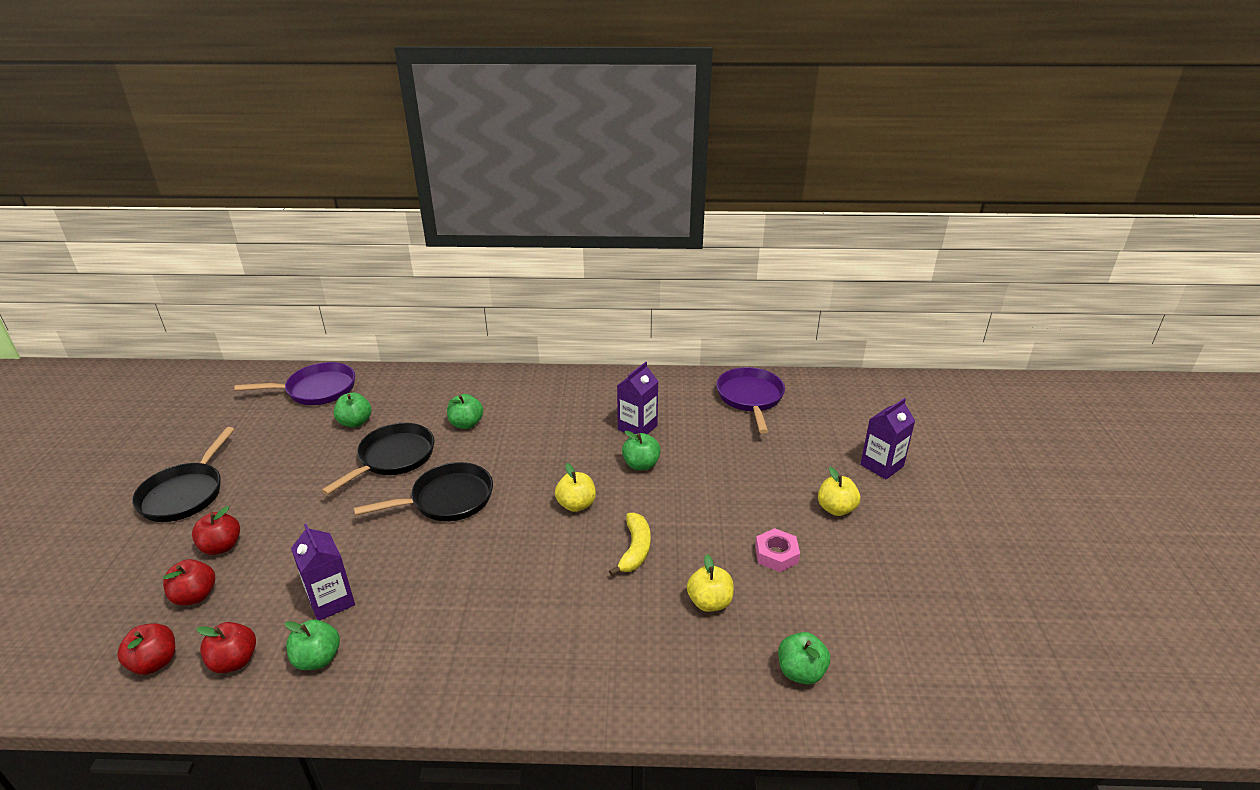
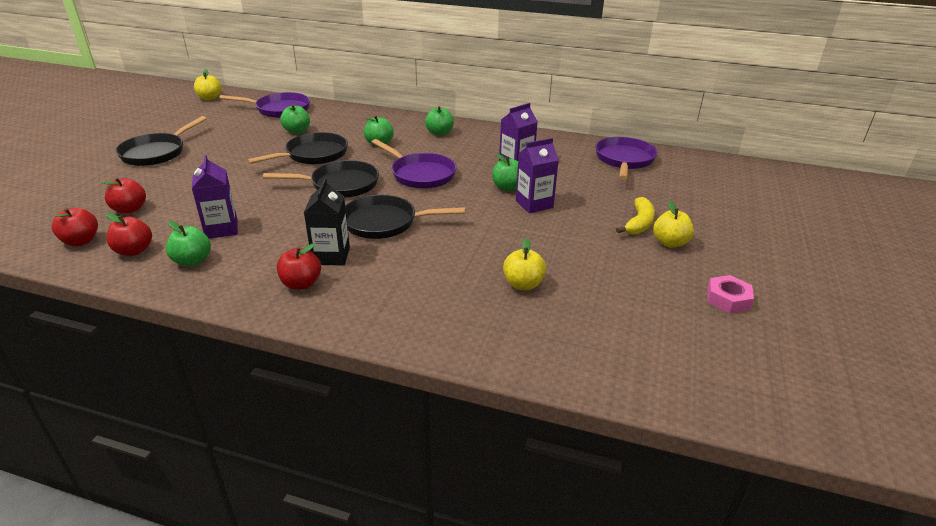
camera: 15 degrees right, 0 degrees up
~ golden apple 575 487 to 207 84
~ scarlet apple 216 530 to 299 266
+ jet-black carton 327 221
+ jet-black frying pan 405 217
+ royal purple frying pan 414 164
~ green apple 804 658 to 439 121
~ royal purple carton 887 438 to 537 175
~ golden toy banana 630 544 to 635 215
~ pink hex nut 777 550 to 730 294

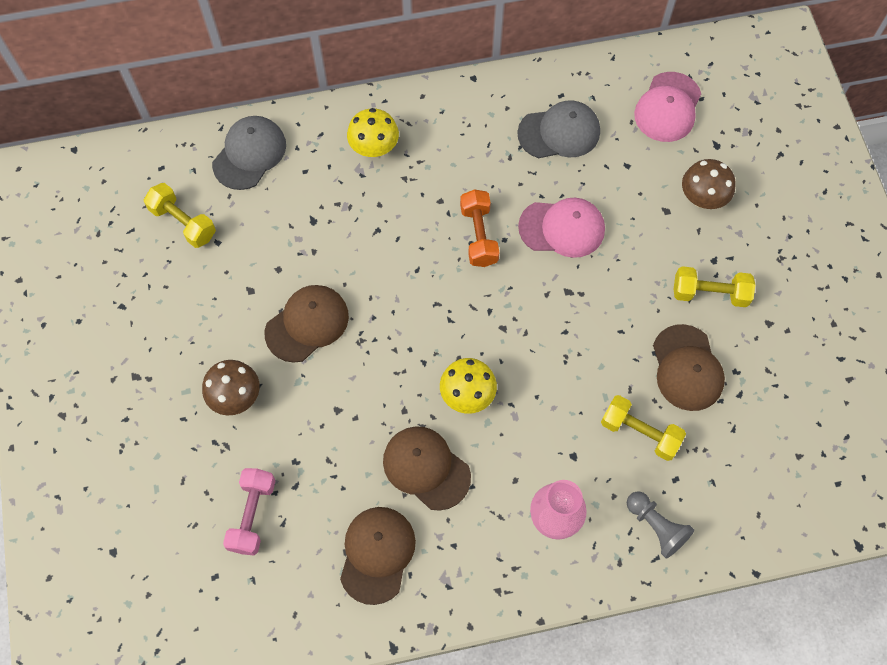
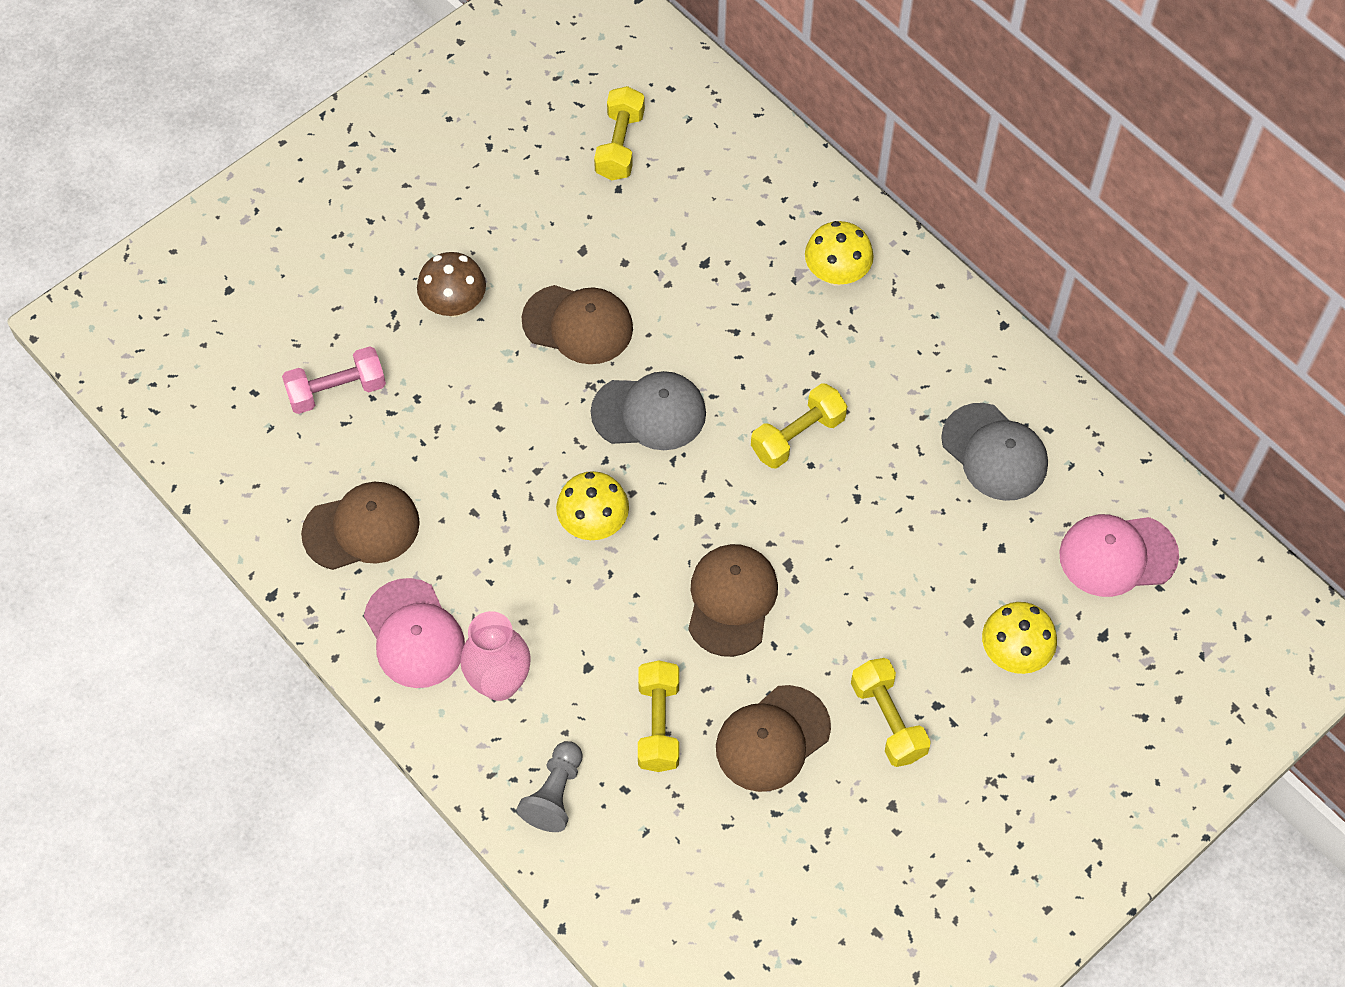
camera: 60 degrees right, 5 degrees down
~ pink baseball cap 561 228 to 414 633
~ grey baseball cap 249 153 to 648 410
~ brown baseball cap 427 468 to 733 600
~ bright orange hand weight 480 228 to golden hand weight 799 426
~ brown mushroom 709 184 to golden mushroom 1019 638

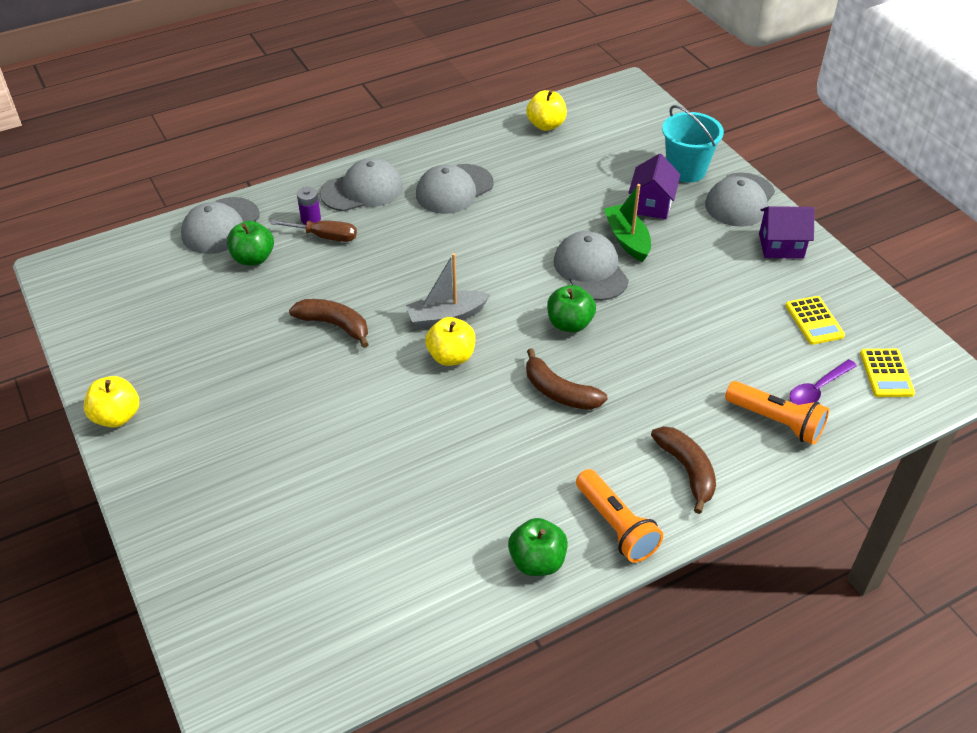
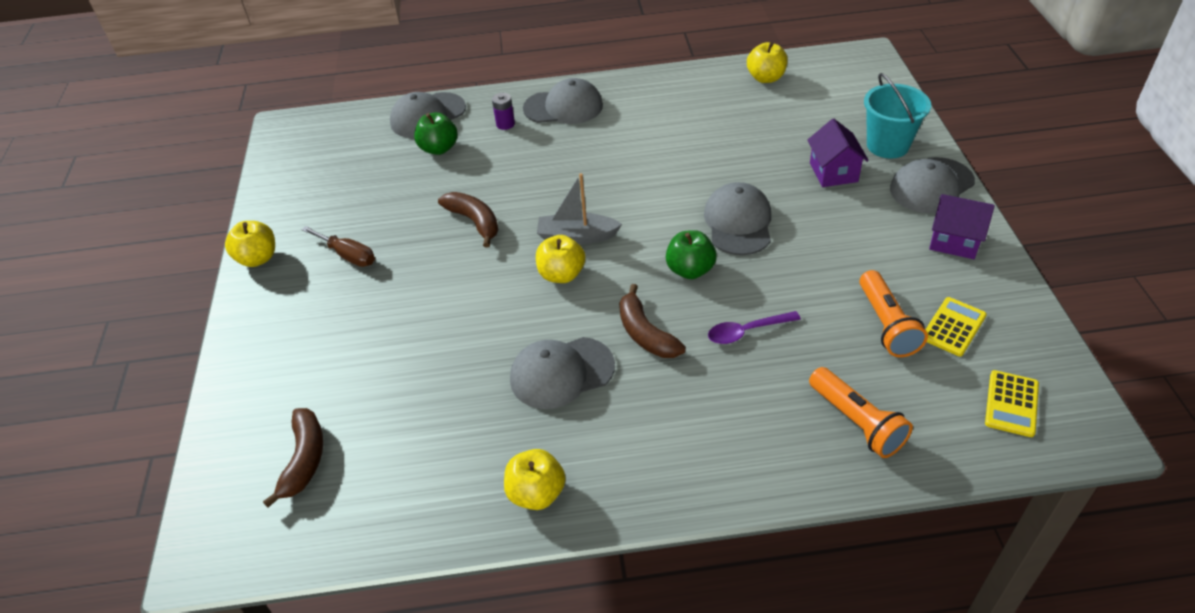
camera: 25 degrees right, 0 degrees up
~ brown toy banana 683 470 to 293 458
~ brown hand screwdriver 313 231 to 338 246
~ green apple 538 547 to golden apple 535 479
~ grey baseball cap 455 189 to 562 373
~ royal purple spoon 823 382 to 754 327
~ royal purple toy house 654 186 = 838 152 45 degrees counterclockwise
~ bright orange flashlight 619 516 to 894 313
~ golden adding machine 815 320 = 956 326 150 degrees counterclockwise
- green sailboat 627 223

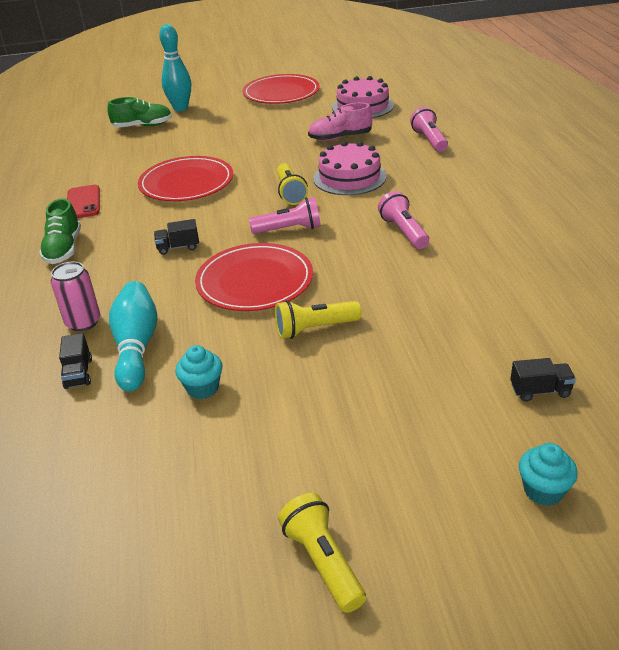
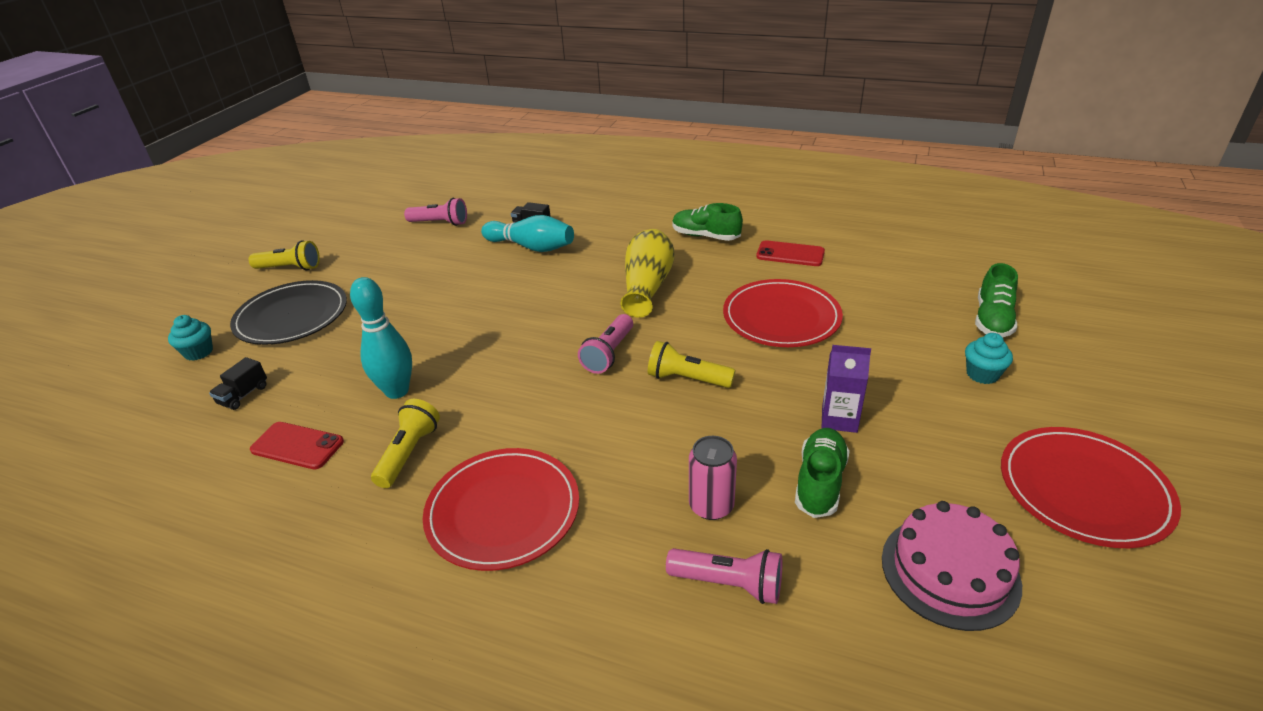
camera: 120 degrees right, 0 degrees up
+ jet-black dinner plate 288 312
+ scarlet mobile phone 297 445
~ turquoise bowling pin 175 67 to 381 338
~ golden flashlight 318 319 to 405 443
~ pink flashlight 403 220 to 435 212
~ scarlet dinner plate 254 277 to 501 509
~ jet-black lorry 176 237 to golden flower vase 647 273
~ pink can 75 296 to 713 478
~ pink shoe 340 122 to green shoe 822 473
+ royal purple carton 846 389
~ turquoise muffin 198 372 to 989 358
- pink cake 350 168

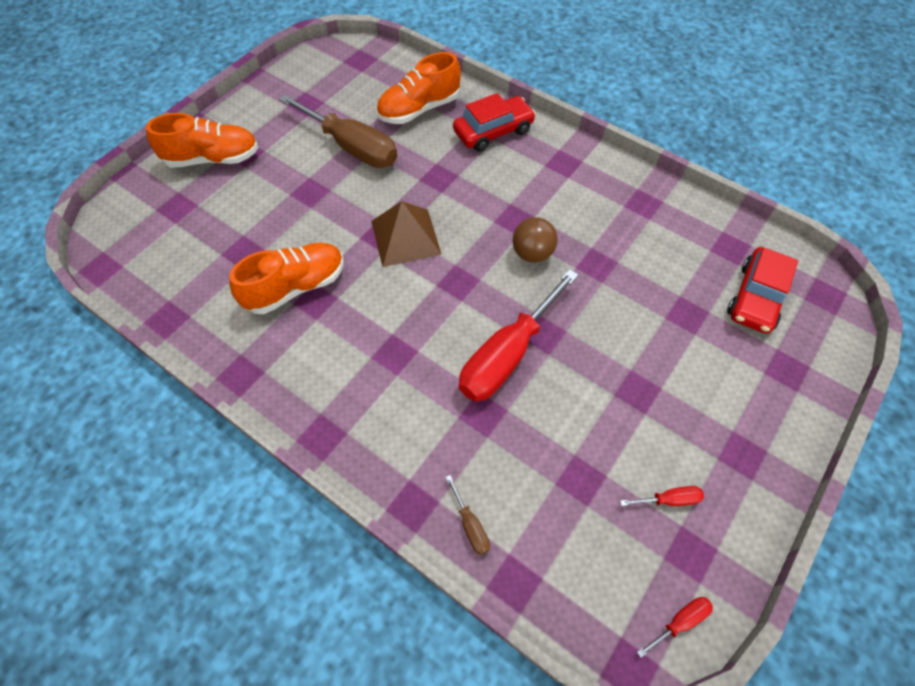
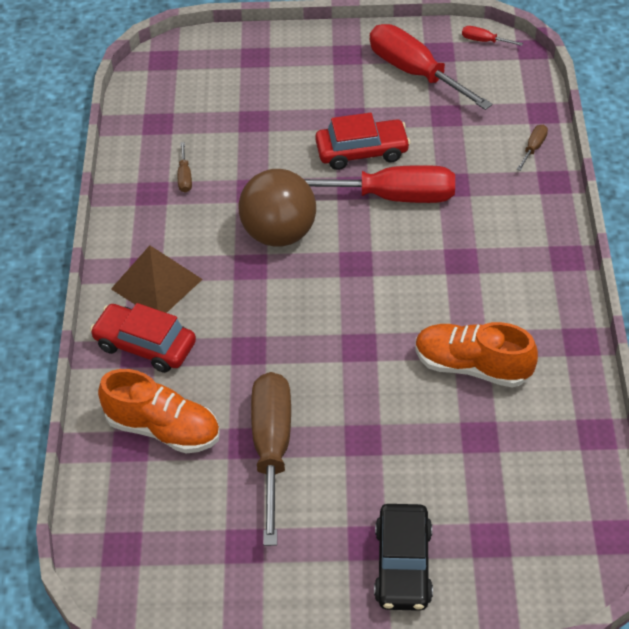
camera: 125 degrees left, 10 degrees down
~ brown pyramid 406 234 to 157 279
+ brown hand screwdriver 185 167
~ brown play ball 535 240 = 277 208 x1.67
~ scarlet toy car 762 290 to 362 141
~ scarlet hand screwdriver 662 496 = 431 67 x2.45
~ bright orange shoe 202 140 to jet-black toy car 403 557

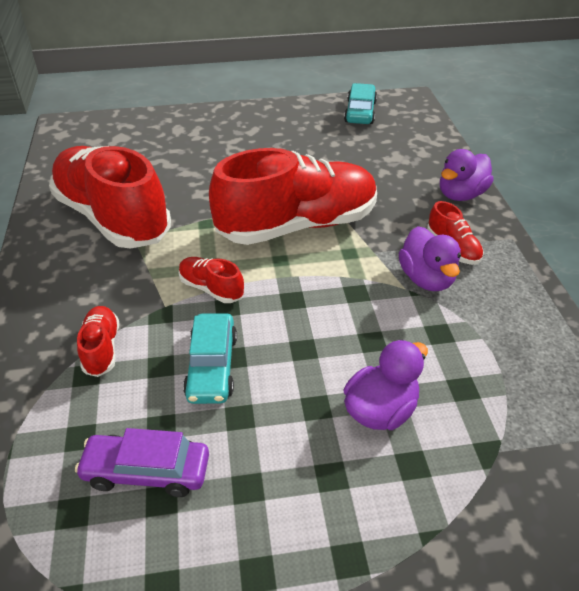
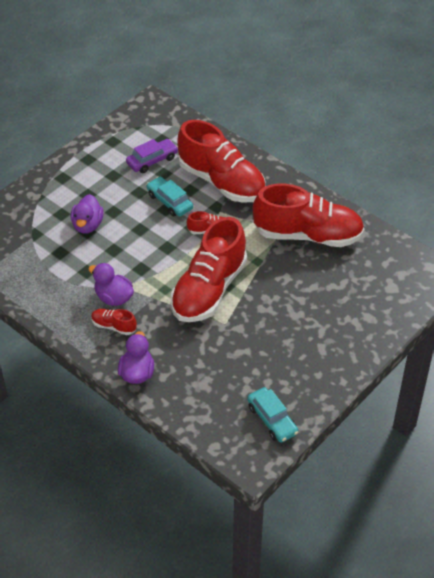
camera: 140 degrees right, 5 degrees up
~ scarlet shoe 98 341 = 221 161 x2.40

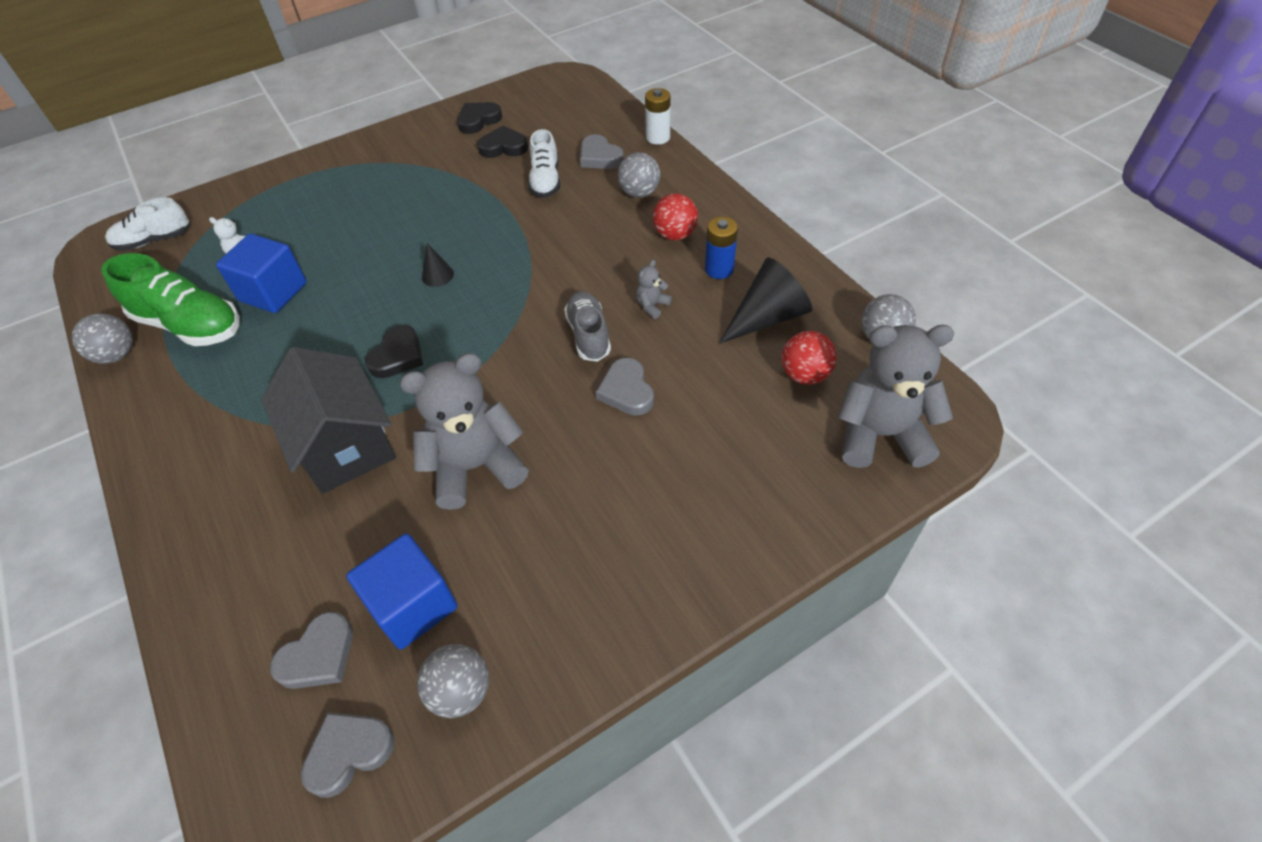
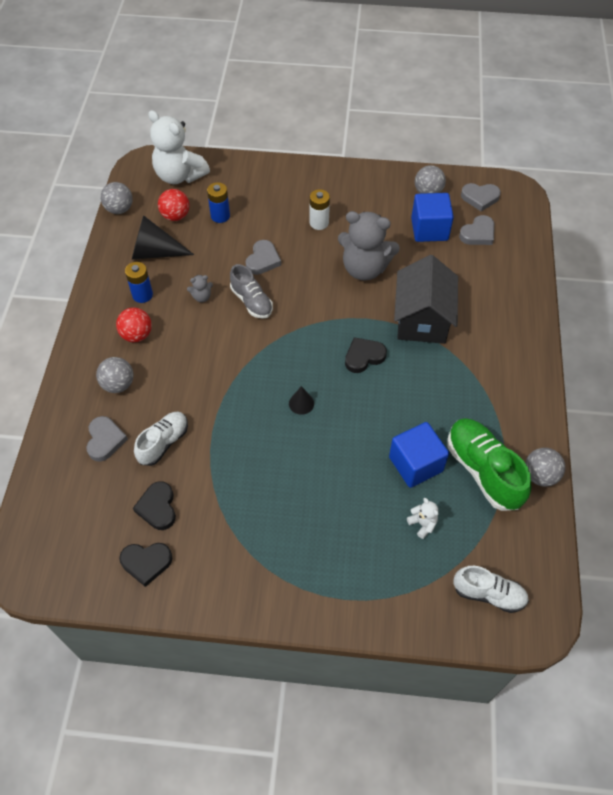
camera: 145 degrees left, 5 degrees up
~ jet-black heart 502 142 = 154 505 45 degrees clockwise
~ grey teddy 896 396 to snow-white teddy 179 147
+ royal blue AA battery 218 202
~ grey shoe 587 326 = 251 291 60 degrees counterclockwise
~ snow-white AA battery 657 116 to 320 209
~ grey heart 311 650 = 476 230 150 degrees clockwise

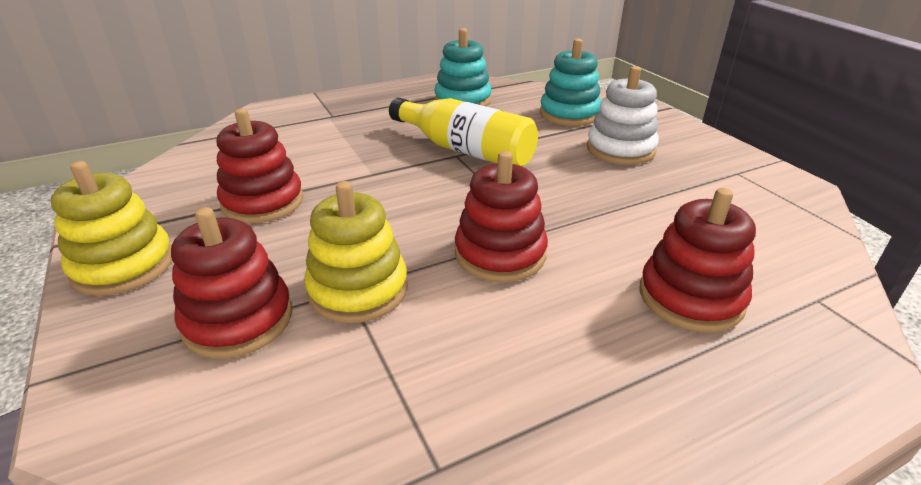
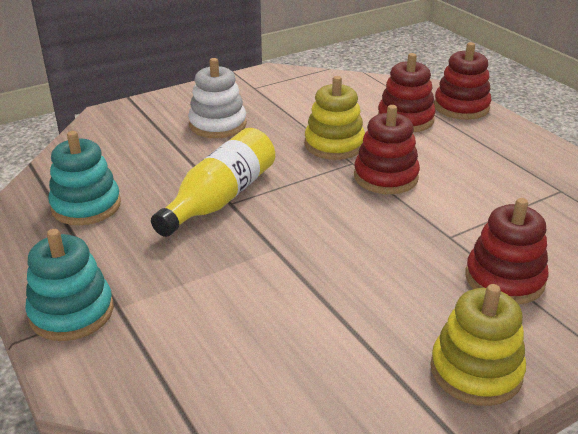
camera: 95 degrees left, 0 degrees up
~ turquoise ring stacker 570 82 to 69 285
~ golden ring stacker 356 252 to 335 118
~ scarlet ring stacker 260 165 to 462 81

